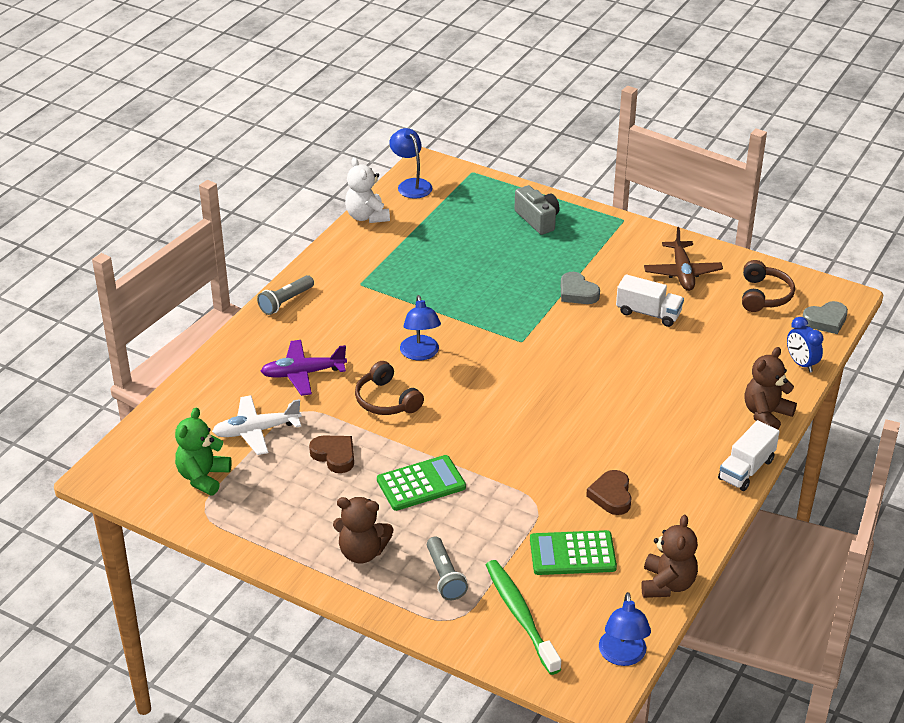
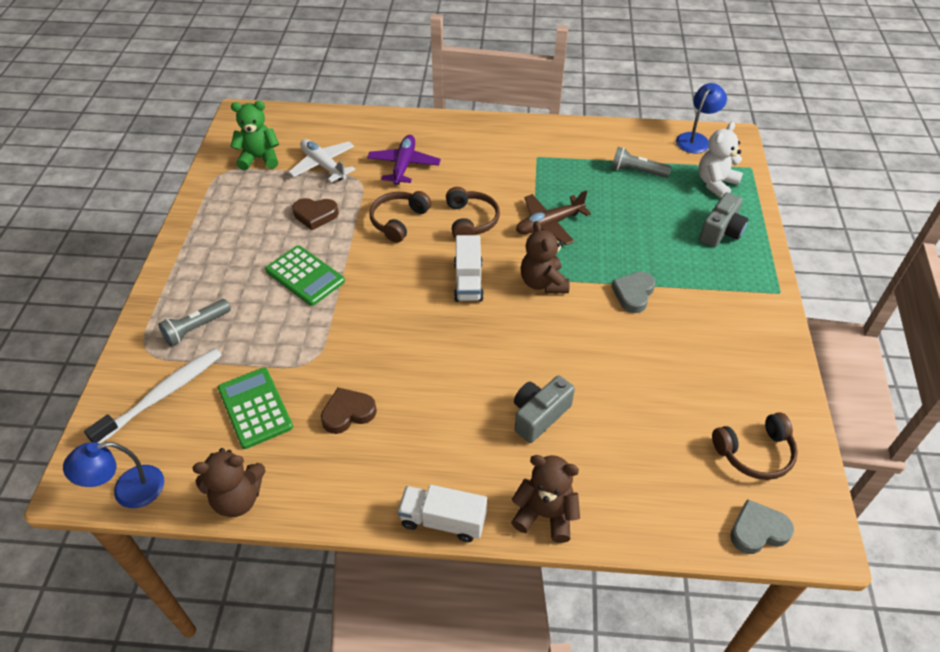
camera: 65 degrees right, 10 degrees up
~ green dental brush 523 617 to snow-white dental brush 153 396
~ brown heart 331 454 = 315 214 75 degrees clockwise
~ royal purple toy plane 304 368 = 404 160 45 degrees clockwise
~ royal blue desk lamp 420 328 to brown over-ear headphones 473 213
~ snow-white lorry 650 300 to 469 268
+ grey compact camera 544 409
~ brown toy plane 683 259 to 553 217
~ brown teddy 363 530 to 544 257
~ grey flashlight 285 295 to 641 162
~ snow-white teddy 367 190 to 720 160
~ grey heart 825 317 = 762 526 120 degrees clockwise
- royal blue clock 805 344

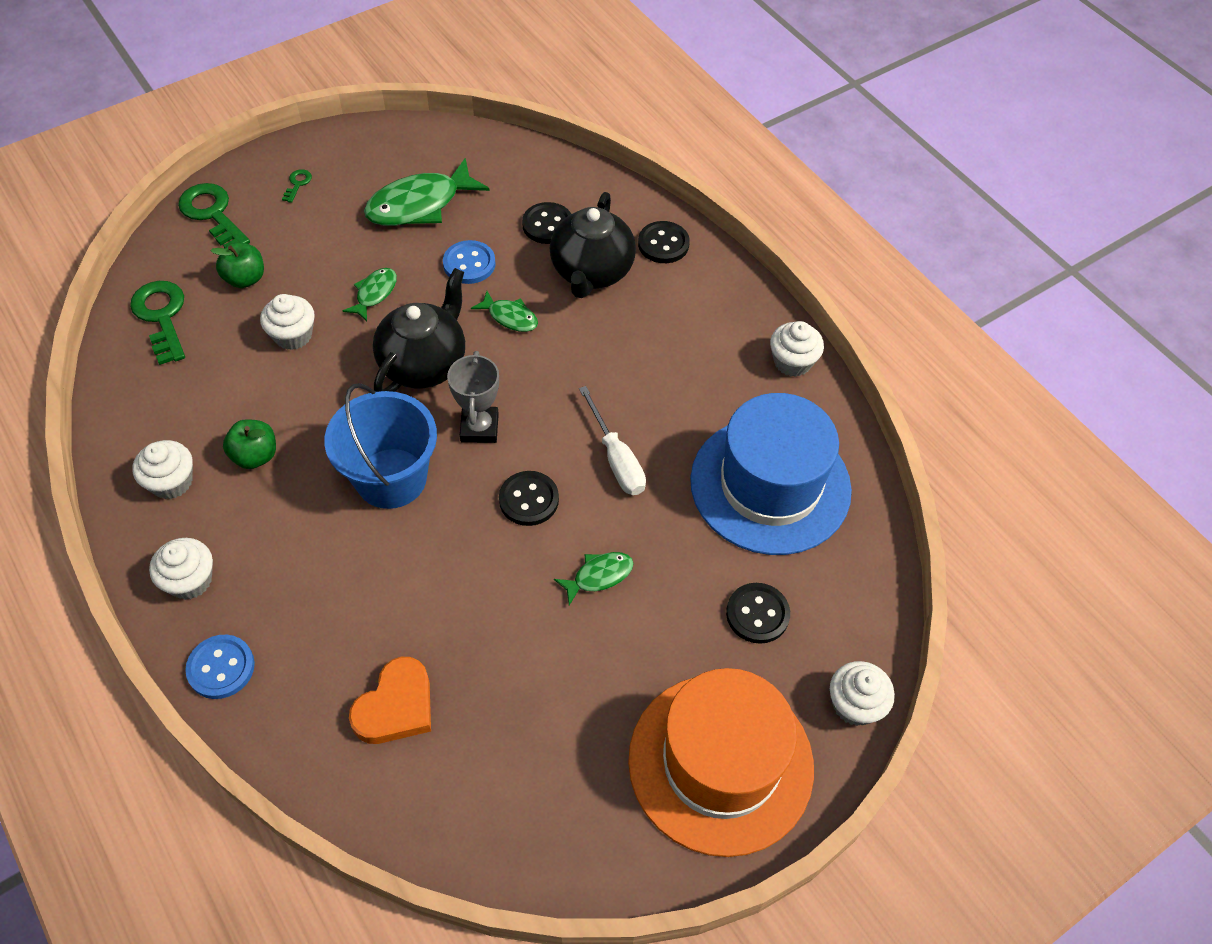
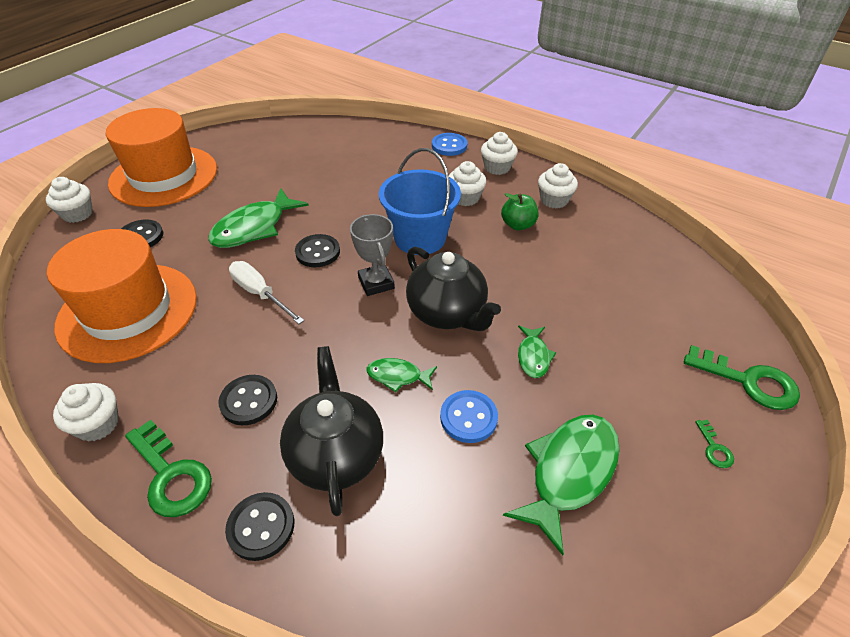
camera: 160 degrees right, 10 degrees down
~ royal blue tall hat 771 474 to bright orange tall hat 122 296
~ green door key 157 323 to 168 468
~ green fish 594 578 = 258 218 x1.91
~ jet-black sewing button 546 223 to 247 400
~ jet-black tea pot 419 330 = 453 289 45 degrees counterclockwise
~ snow-white muffin 287 322 to 467 183
- green apple 237 265
- bright orange heart 390 700

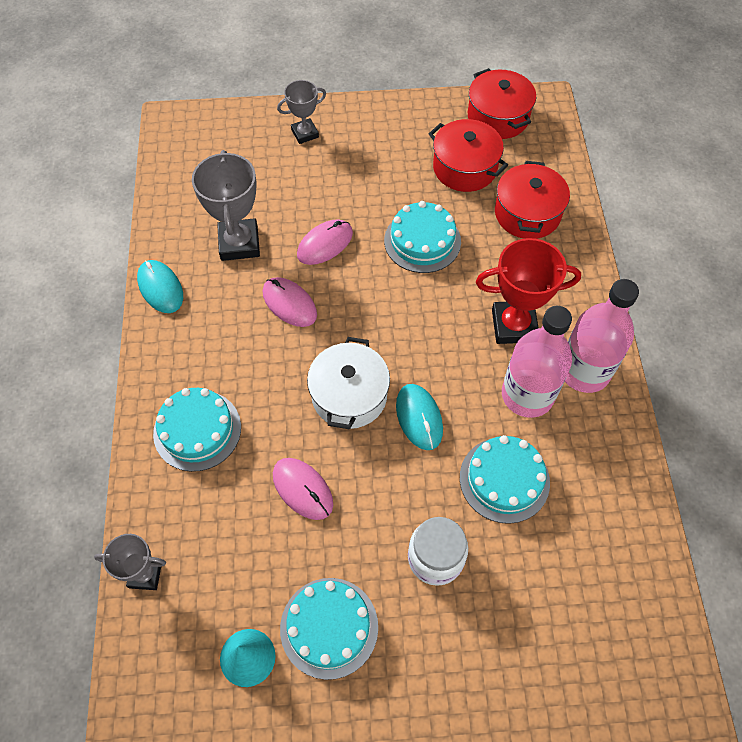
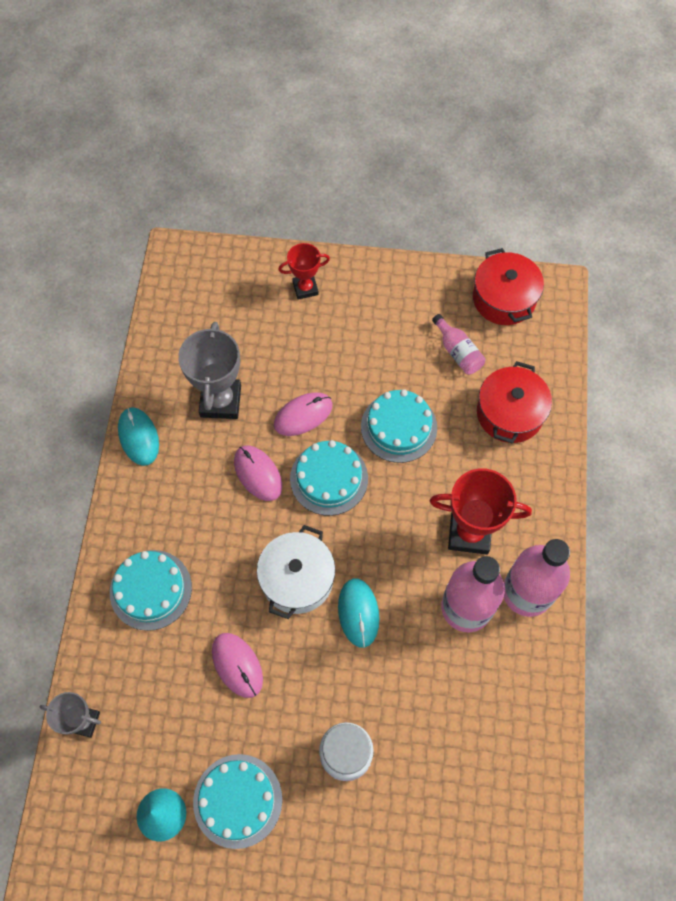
camera: 10 degrees right, 5 degrees up
~ grey trophy 301 112 to scarlet trophy 304 271
~ turquoise cake 505 479 to 329 478
~ scarlet cooking pot 468 155 to pink flask 458 344

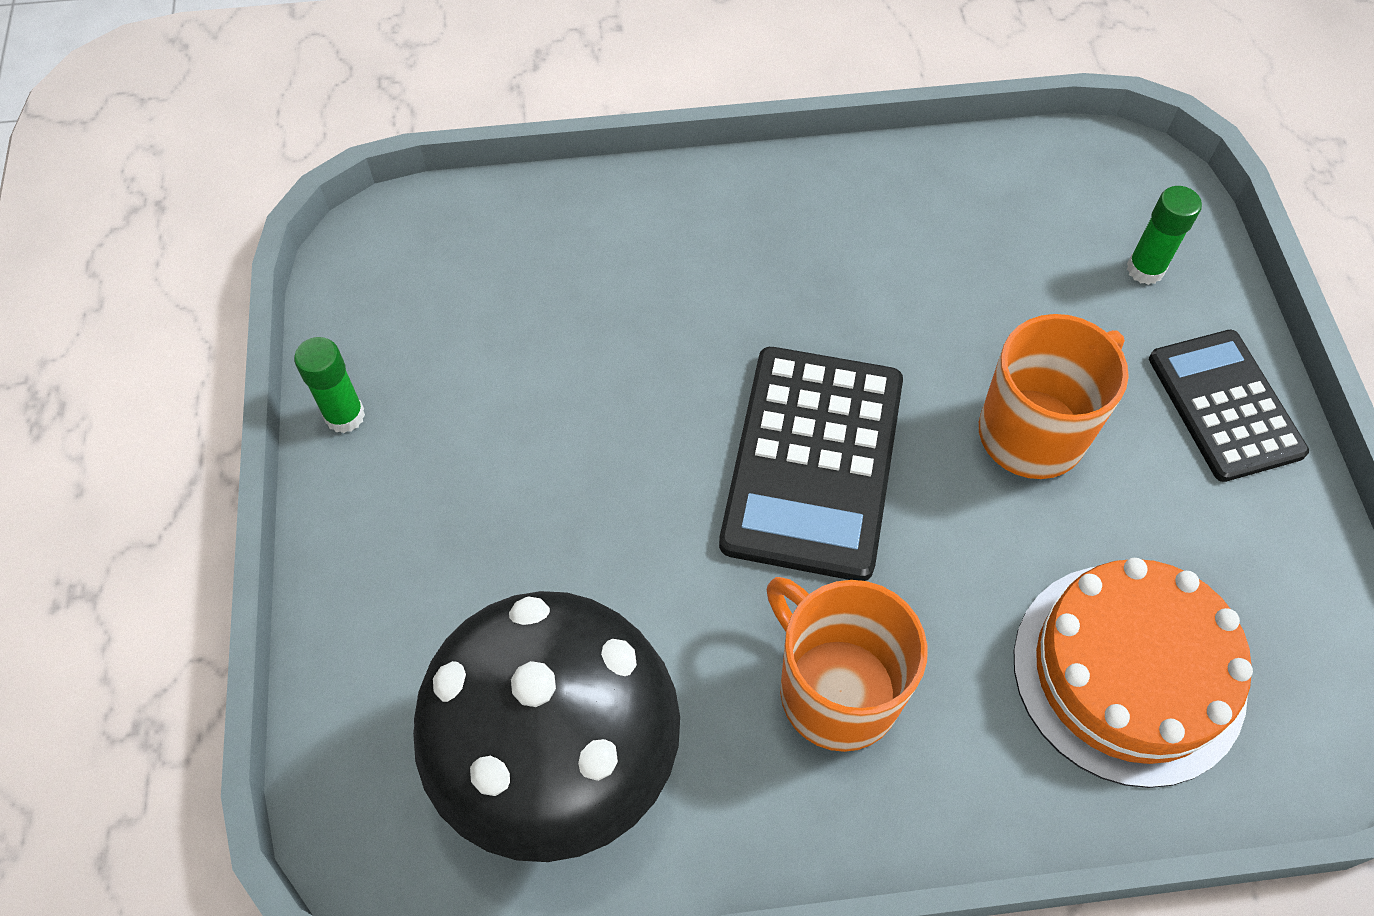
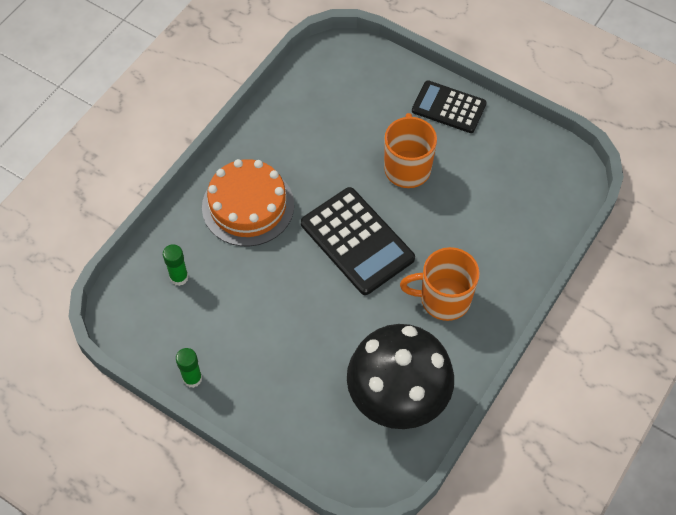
camera: 50 degrees left, 0 degrees up
~ green glue stick 1164 235 to 176 265
~ bright orange cake 1133 673 to 248 202

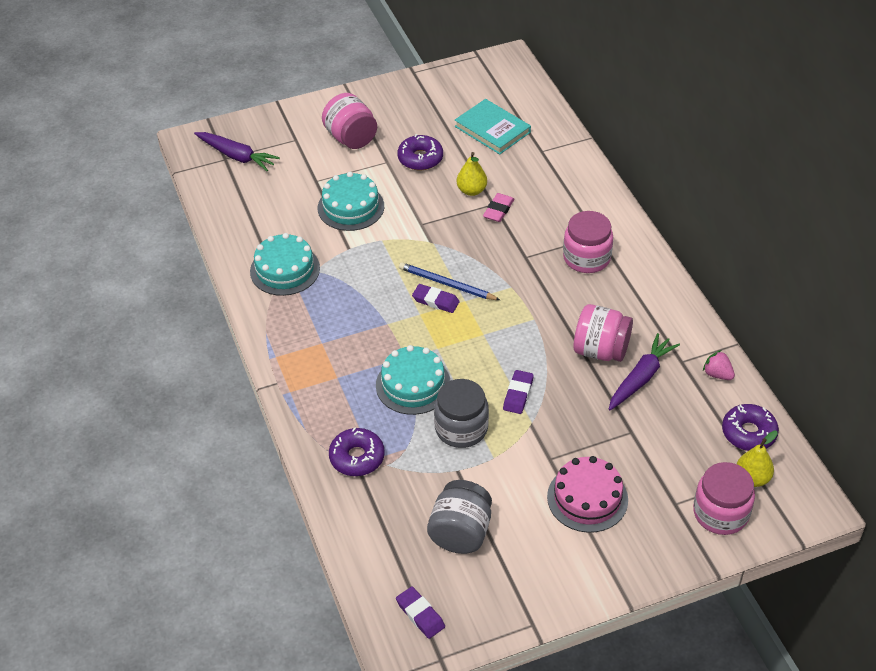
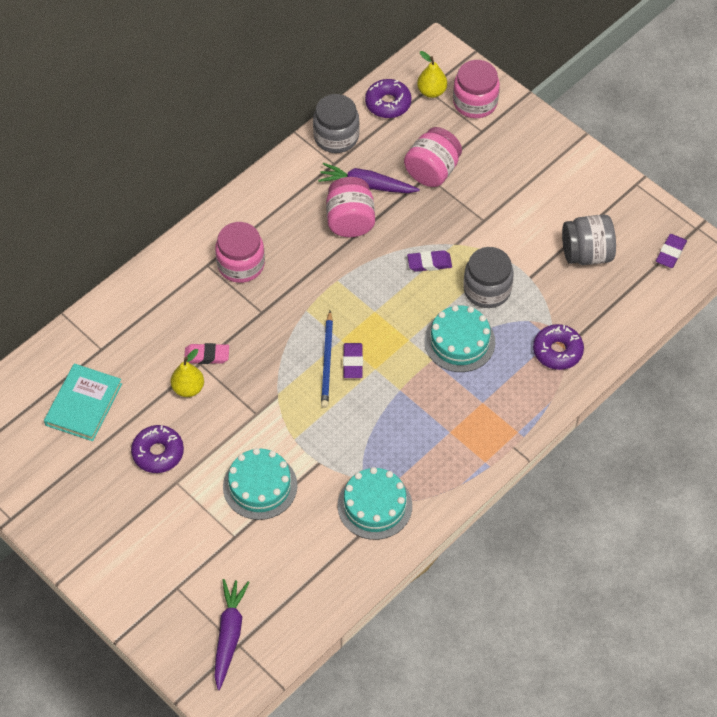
camera: 115 degrees left, 10 degrees up
~ pink toy strawberry 719 365 to grey jar 336 123
~ pink jar 349 121 to 433 157
- pink cake 587 494

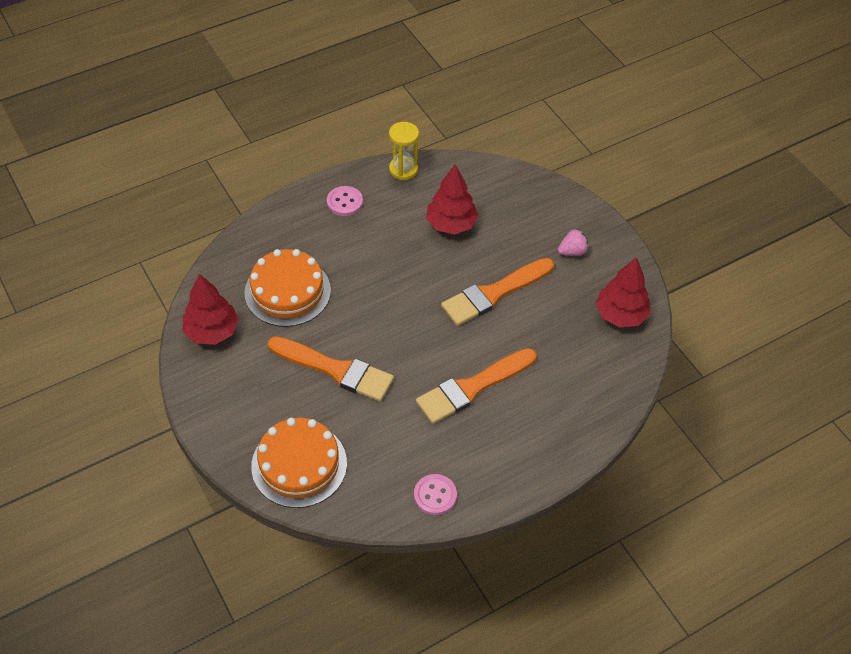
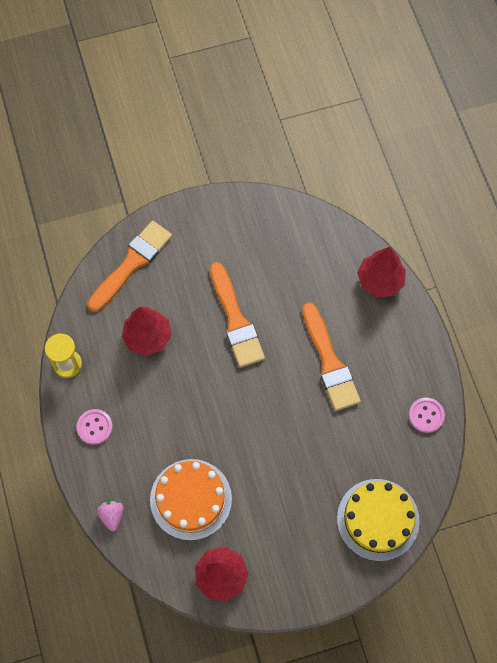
camera: 75 degrees left, 15 degrees up
~ bright orange brush 331 369 to 129 266
~ pink toy strawberry 573 242 to 110 515
~ bright orange cake 299 463 to golden cake 378 520
~ scarlet fir tree 622 292 to 381 272

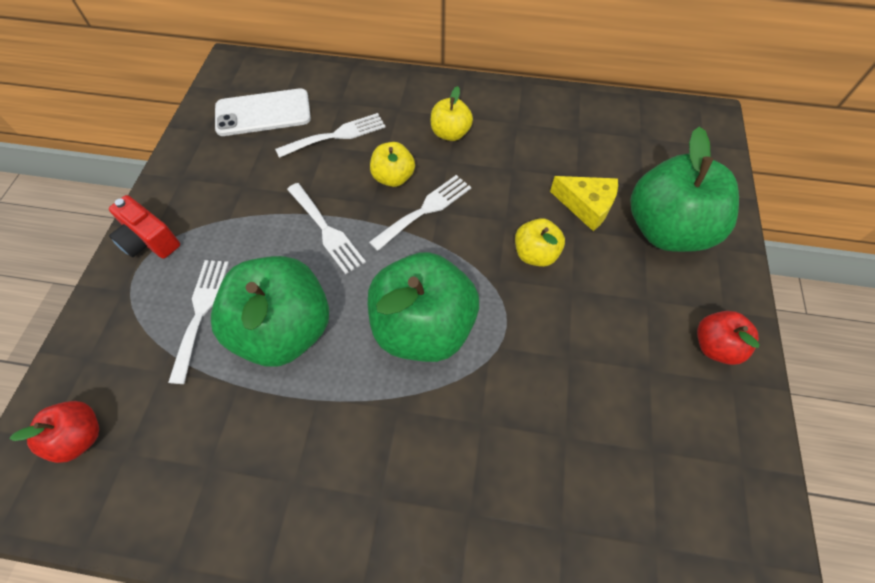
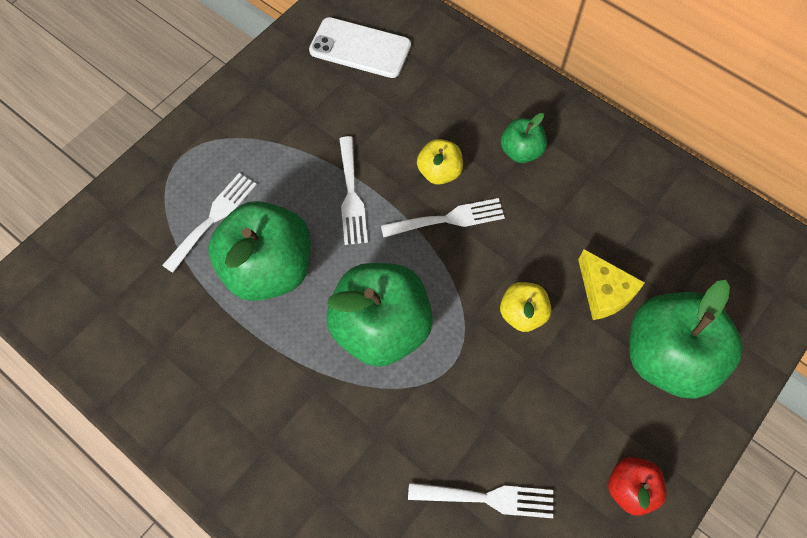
camera: 30 degrees right, 5 degrees up
~ snow-white table fork 330 135 to 480 500
~ golden apple 452 113 to green apple 524 138
- scarlet apple 54 432
- scarlet compact camera 144 227

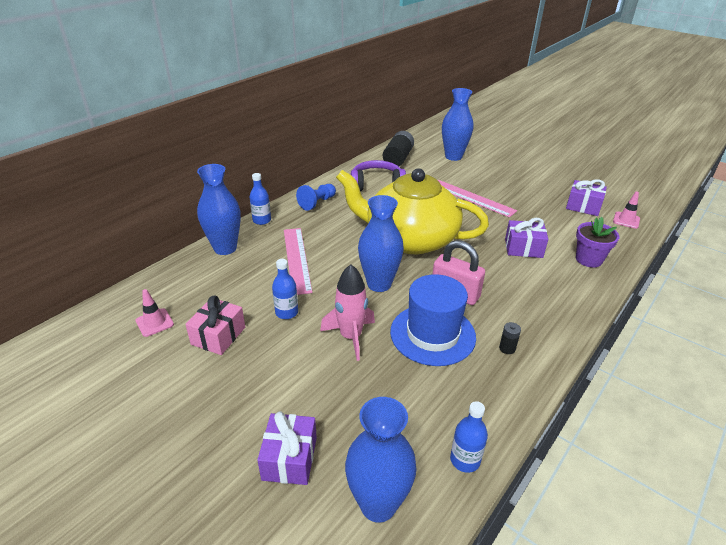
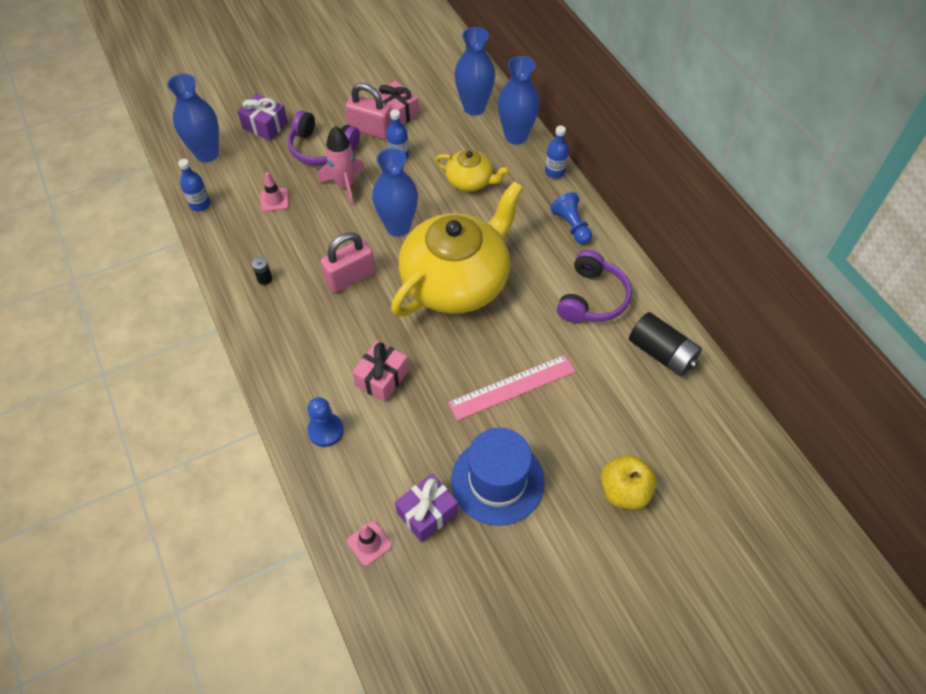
camera: 115 degrees right, 20 degrees up
~ pink traffic cone 155 313 to 274 192
+ royal purple over-ear headphones 324 138
~ royal purple plant pot 597 242 to royal blue game pawn 325 422
+ pink padlock 368 111
~ royal purple gift 526 238 to pink gift 380 371
~ pink straightedge 298 261 to golden tea pot 472 171
~ royal blue tall hat 433 320 to 498 477
~ royal blue flower vase 457 124 to 474 71
+ golden apple 629 482

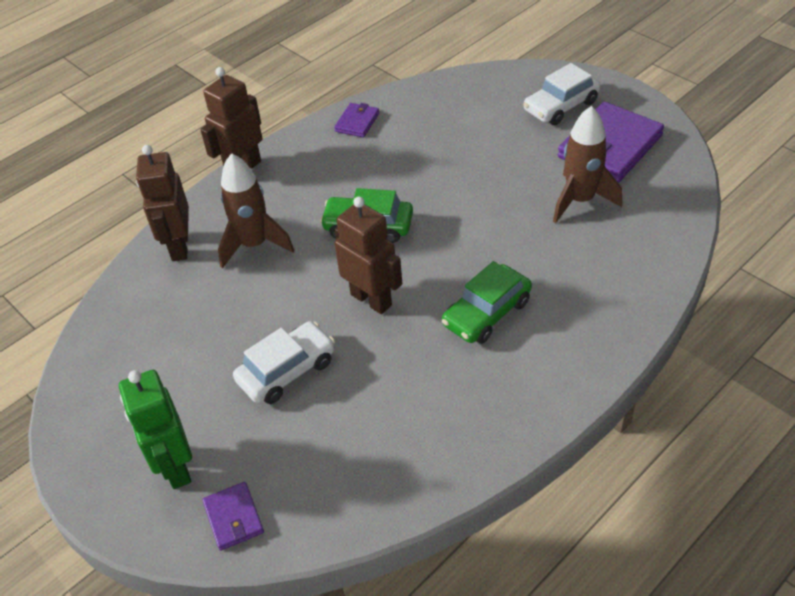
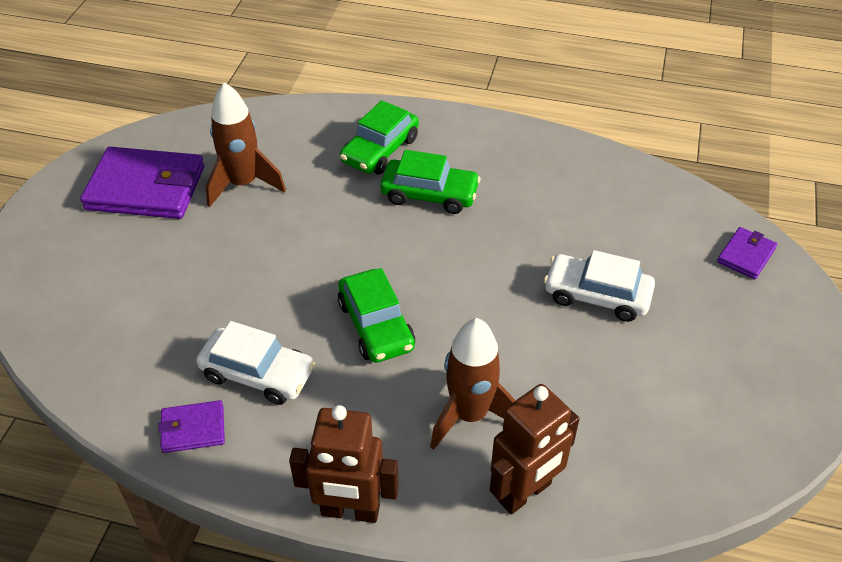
camera: 125 degrees left, 0 degrees up
~ snow-white toy car 562 94 to 255 363
+ green toy car 379 137
- green robot figure 155 429
- brown robot figure 368 255

